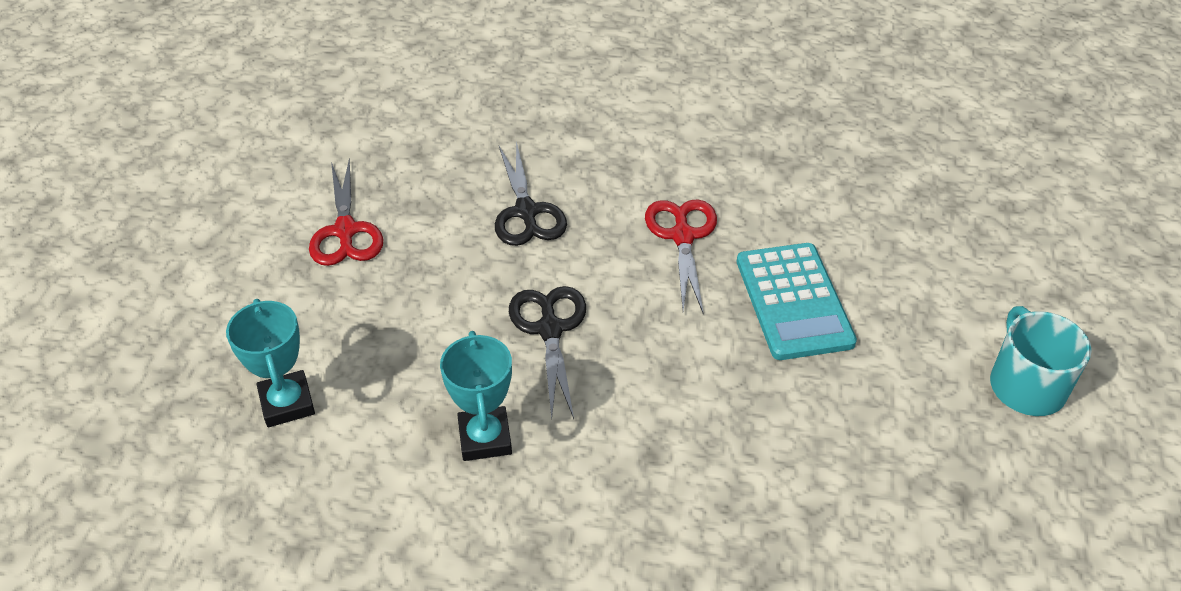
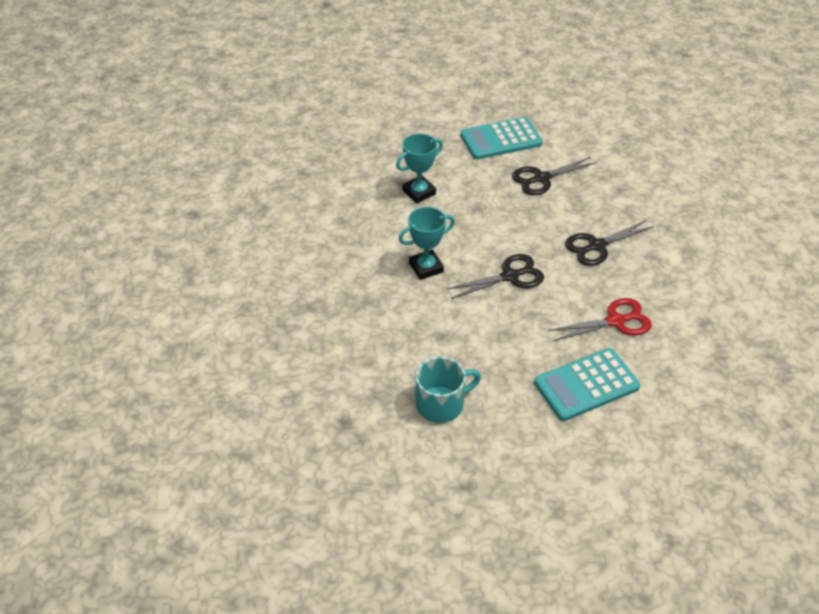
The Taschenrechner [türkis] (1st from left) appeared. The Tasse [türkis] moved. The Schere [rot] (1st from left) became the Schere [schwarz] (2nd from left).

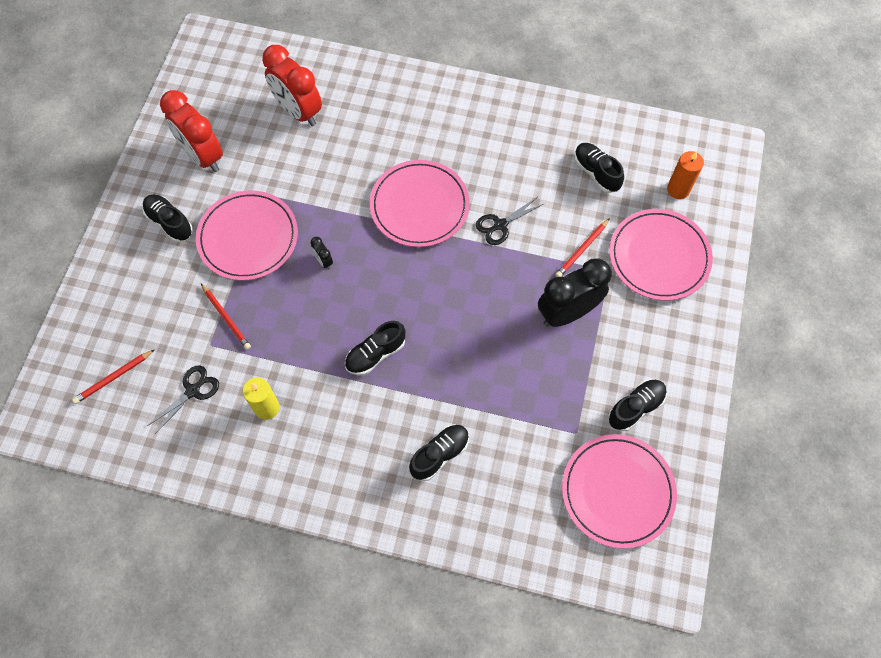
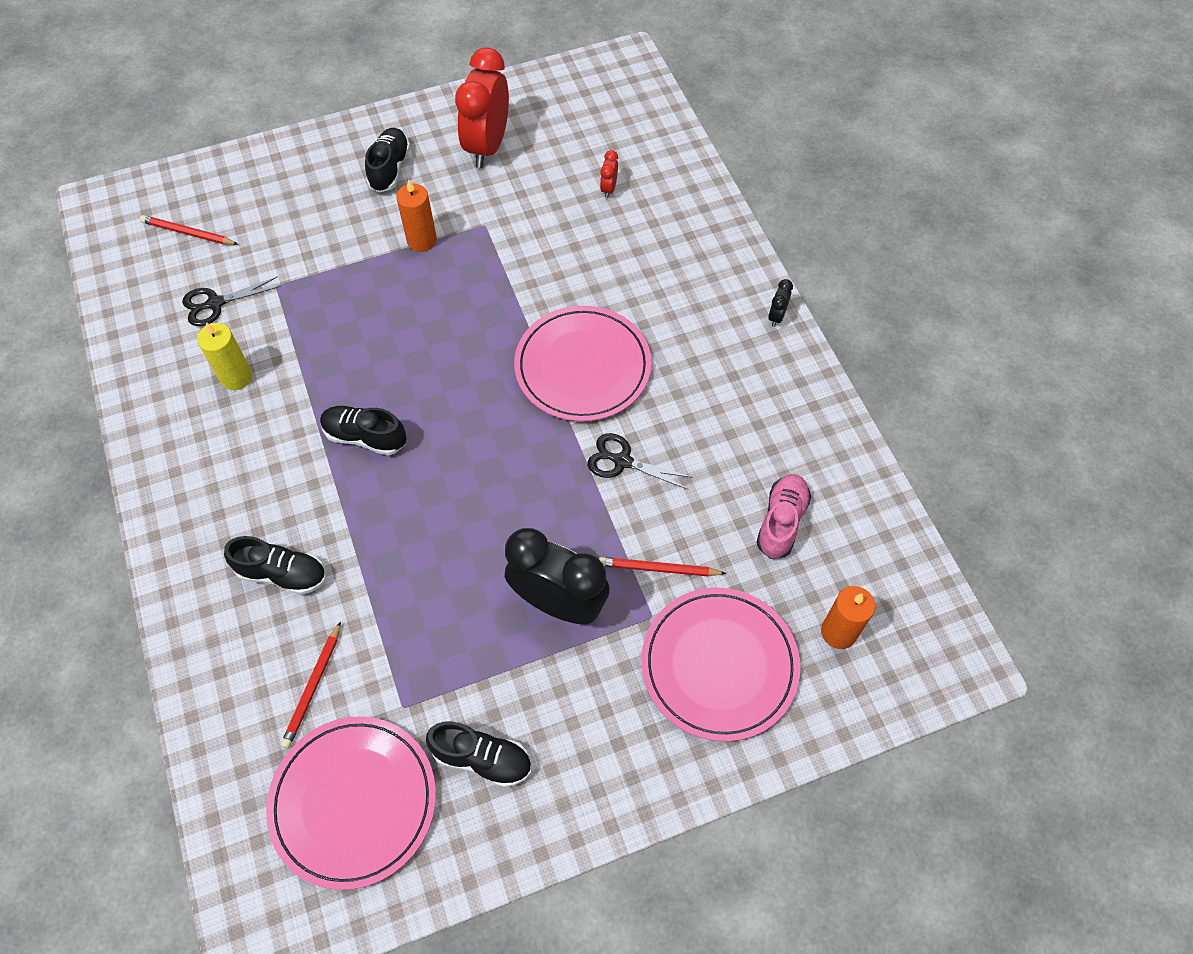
The Bleistift [rot] (2nd from left) moved. The Wecker [schwarz] (1st from left in the first image) moved. The Teller [rosa] (1st from left) was replaced by the Kerze [orange] (1st from left). The Schuh [schwarz] (4th from left) became the Schuh [rosa]. The Schere [schwarz] (1st from left) turned 150 degrees clockwise. The Wecker [rot] (2nd from left) changed to 0.41 times the size.

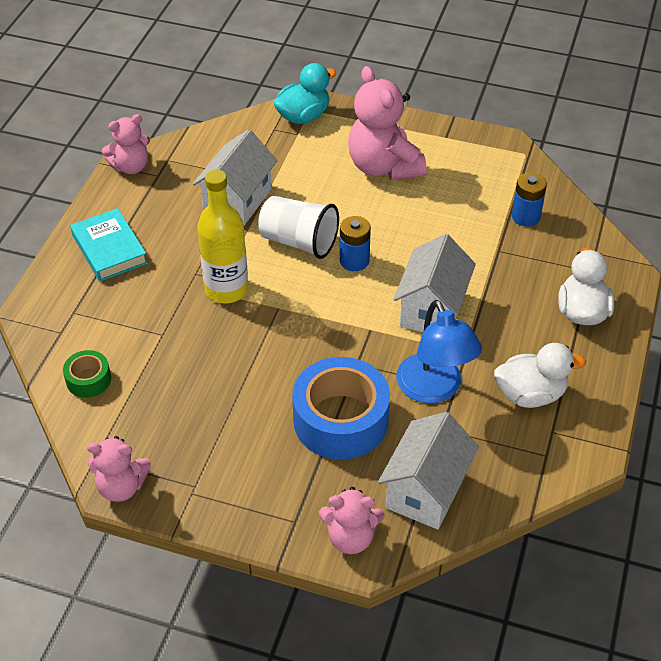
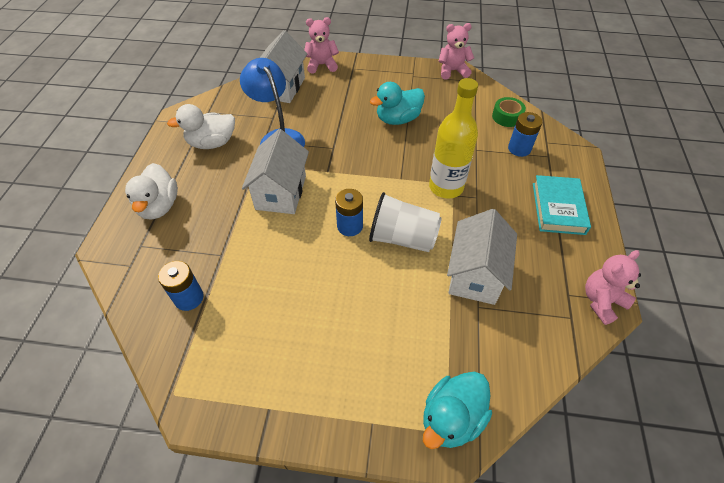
The Klebeband [blau] disappeared. The Teddybär [rosa] (4th from left) disappeared. The Ente [türkis] (1st from left) appeared. The Batterie [blau] (3rd from left) appeared. The Buch [türkis] turned 45 degrees clockwise.

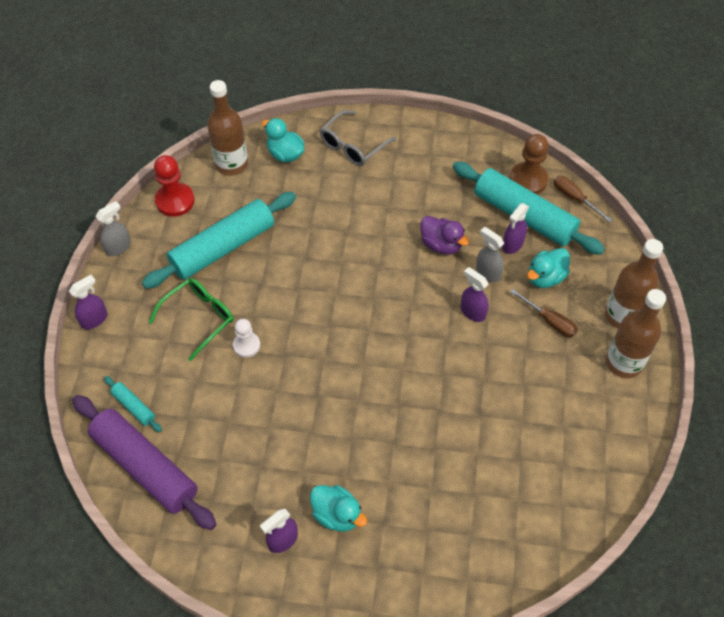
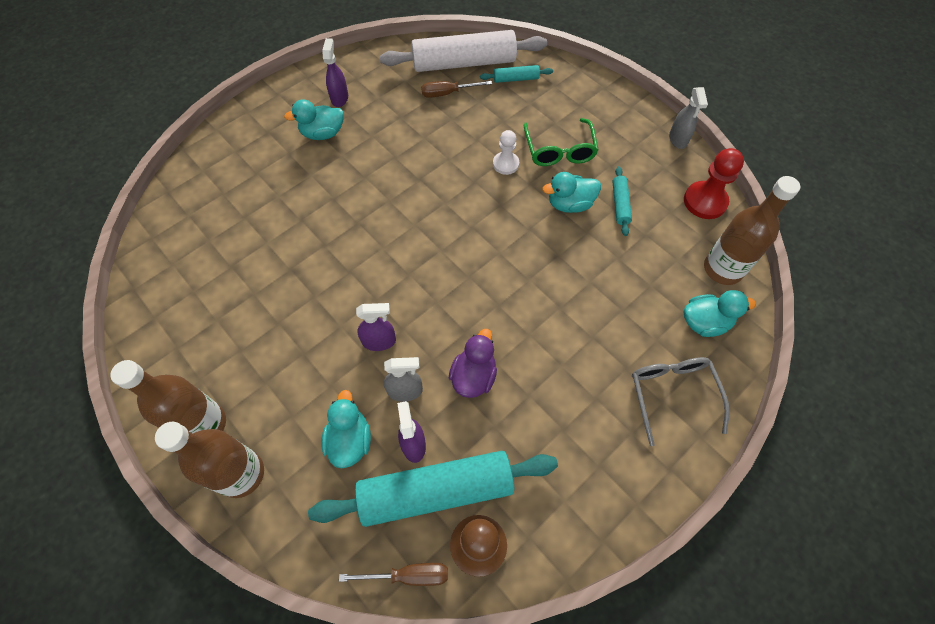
The Sprühflasche [lila] (1st from left) disappeared. The Ente [türkis] (3rd from left) appeared. The Schraubenzieher [braun] (1st from left in the first image) moved. The Nudelholz [lila] became the Nudelholz [weiß]. The Ente [lila] turned 120 degrees clockwise. The Nudelholz [türkis] (2nd from left in the first image) changed to 0.44 times the size.

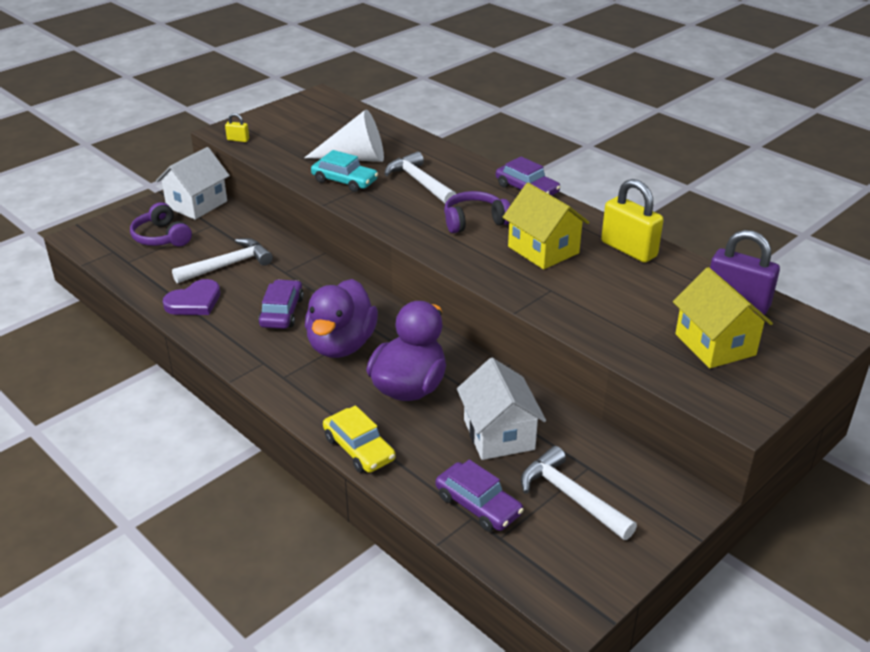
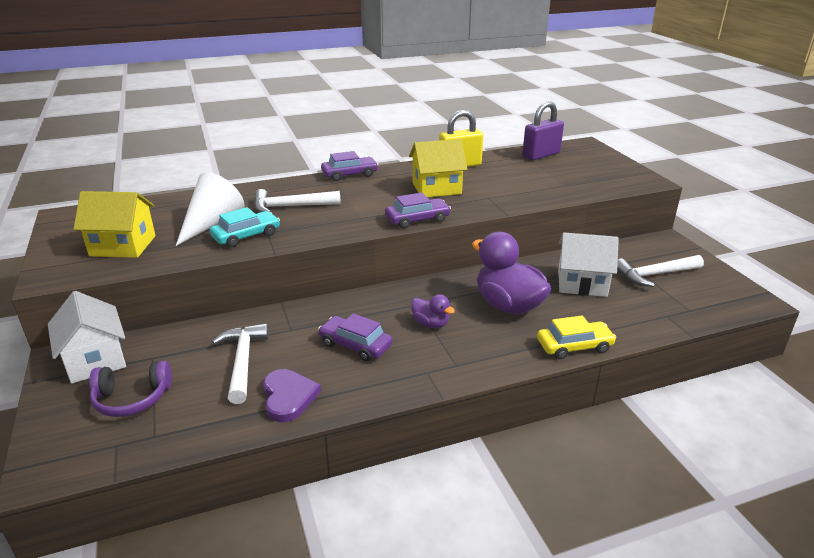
The Vorhängeschloss [gelb] (1st from left) disappeared. The Kopfhörer [lila] (2nd from left) disappeared. The Auto [lila] (2nd from left in the first image) moved. The Haus [gelb] (2nd from left in the first image) moved. The Ente [lila] (1st from left) changed to 0.49 times the size.

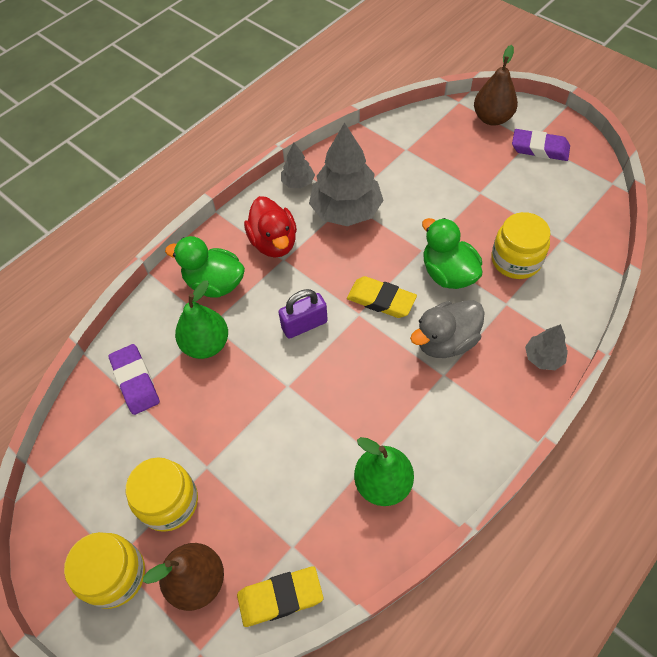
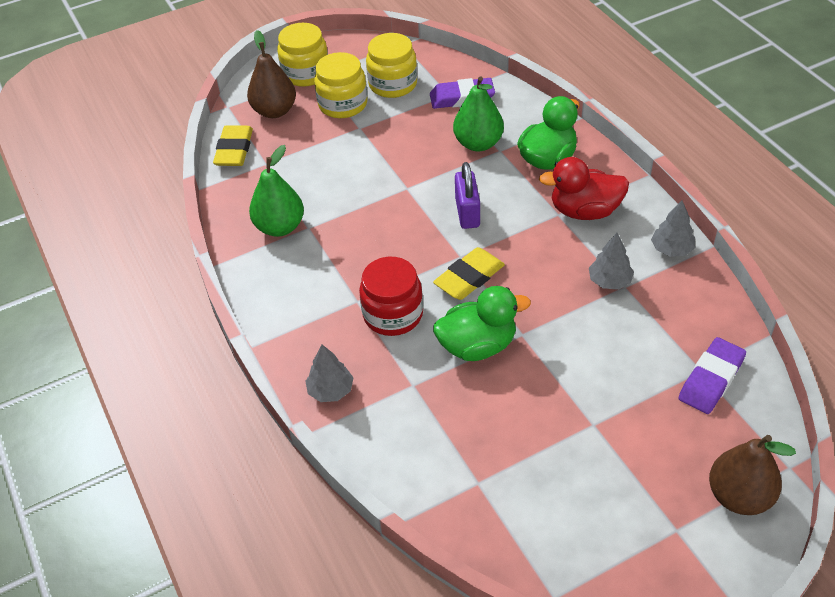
The Einmachglas [gelb] (3rd from left) moved. The Radiergummi [lila] (2nd from left) moved. The Ente [grau] was replaced by the Einmachglas [rot]. The Baum [grau] (2nd from left) changed to 0.49 times the size.

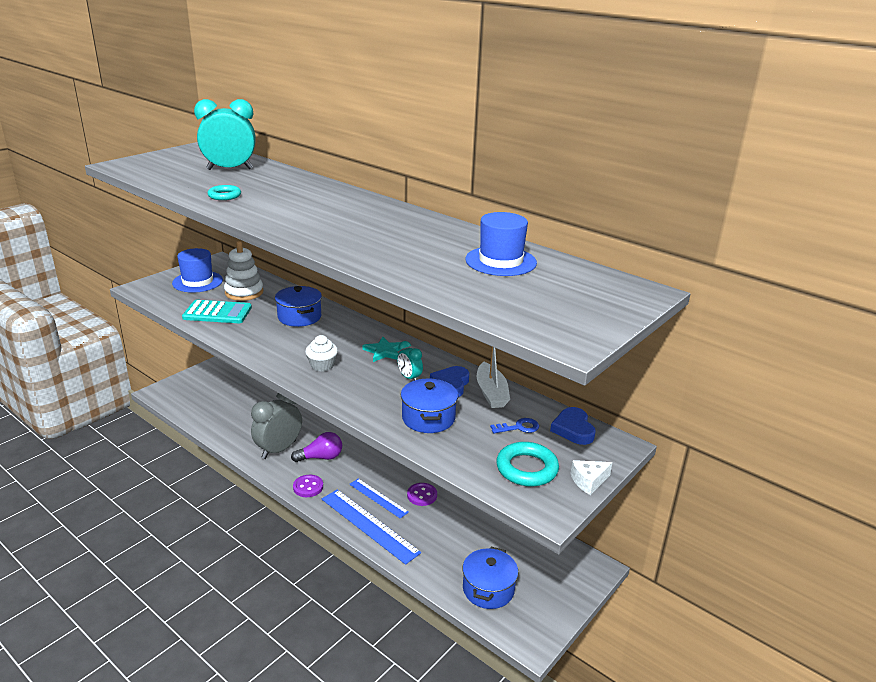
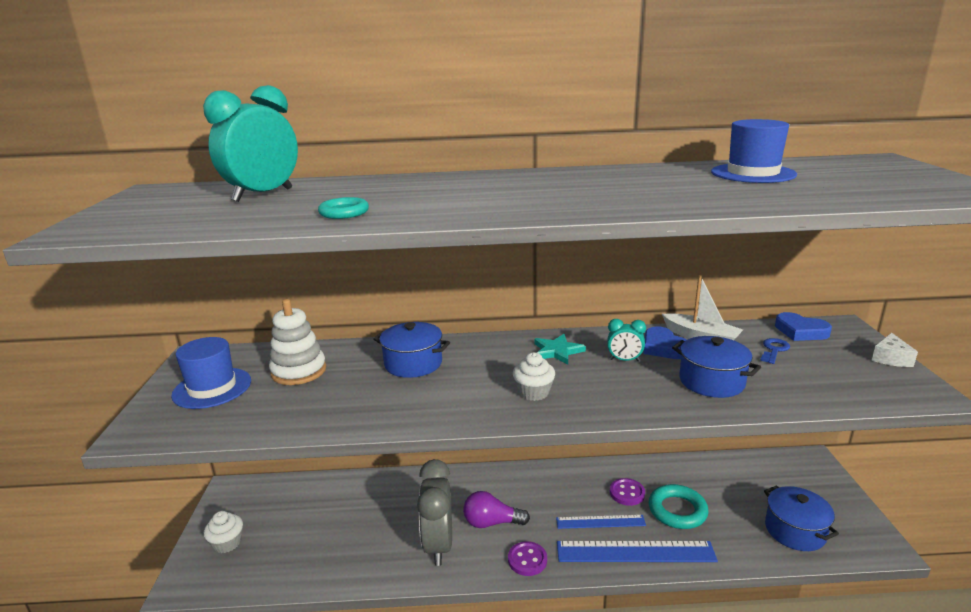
The Taschenrechner [türkis] disappeared. The Muffin [weiß] (1st from left) appeared. The Ring [türkis] (2nd from left) moved. The Glühbirne [lila] turned 120 degrees counterclockwise.

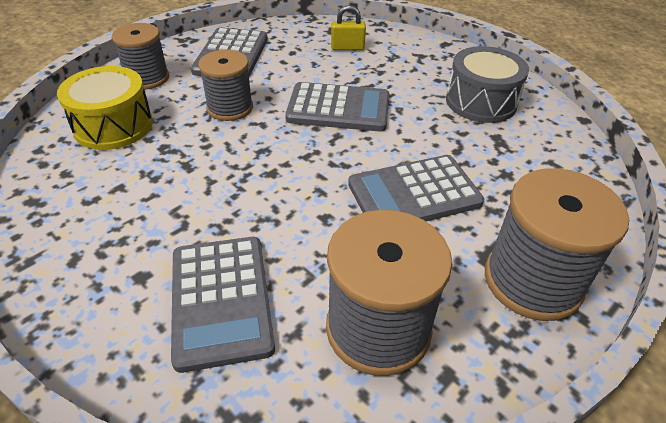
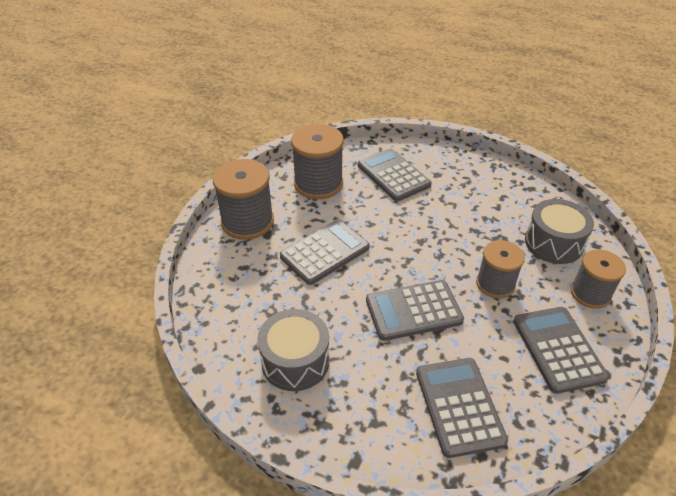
The Vorhängeschloss [gelb] was replaced by the Taschenrechner [grau] (4th from left). The Trommel [gelb] became the Trommel [grau] (2nd from left).

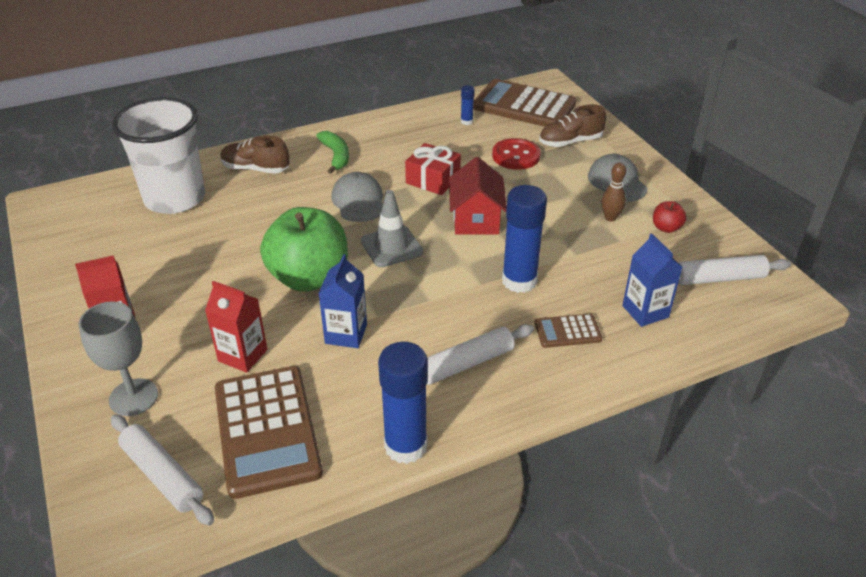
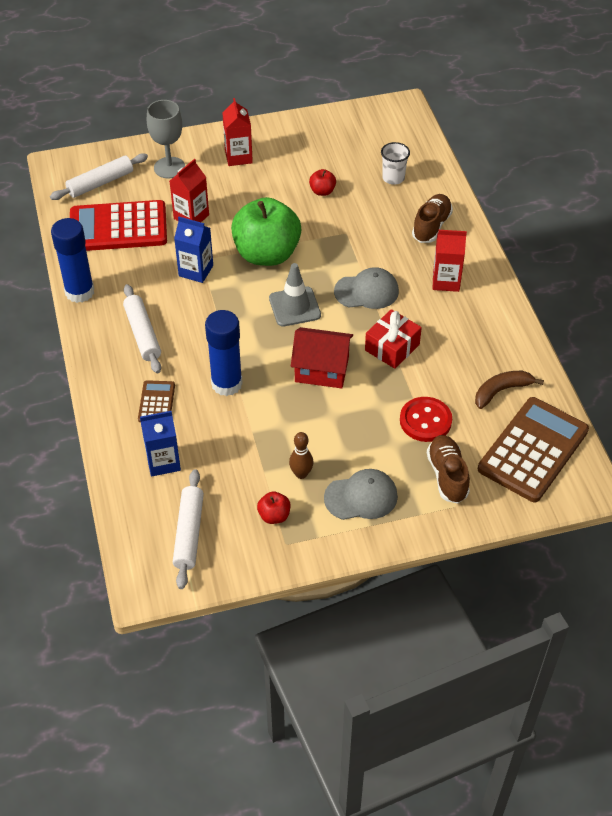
The Apfel [rot] (2nd from left) appeared. The Banane [grün] was replaced by the Getränkekarton [rot] (3rd from left). The Klebestift [blau] (2nd from left) was replaced by the Banane [braun]. The Taschenrechner [braun] (1st from left) became the Taschenrechner [rot]. The Becher [weiß] changed to 0.43 times the size.

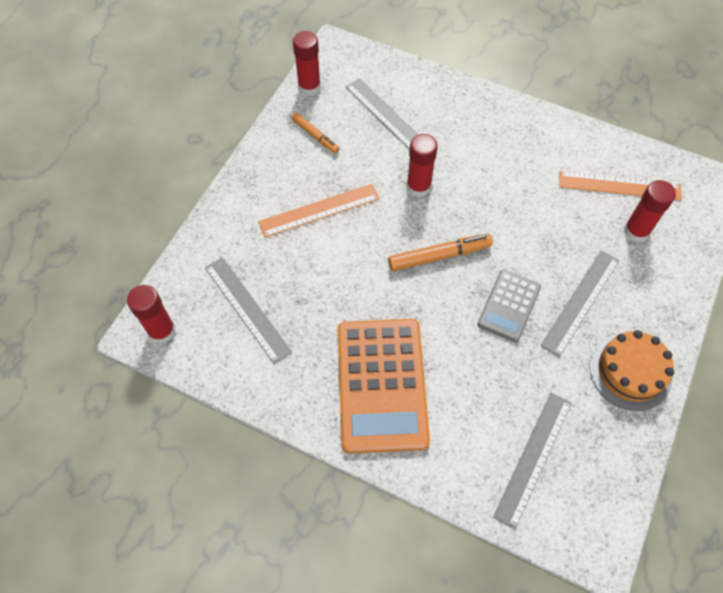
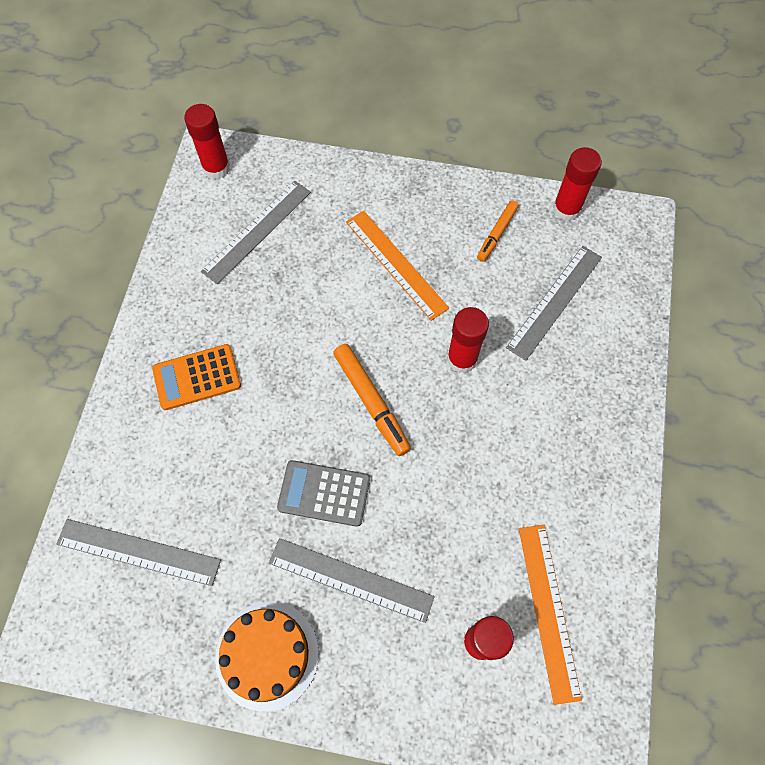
The Taschenrechner [orange] changed to 0.54 times the size.

